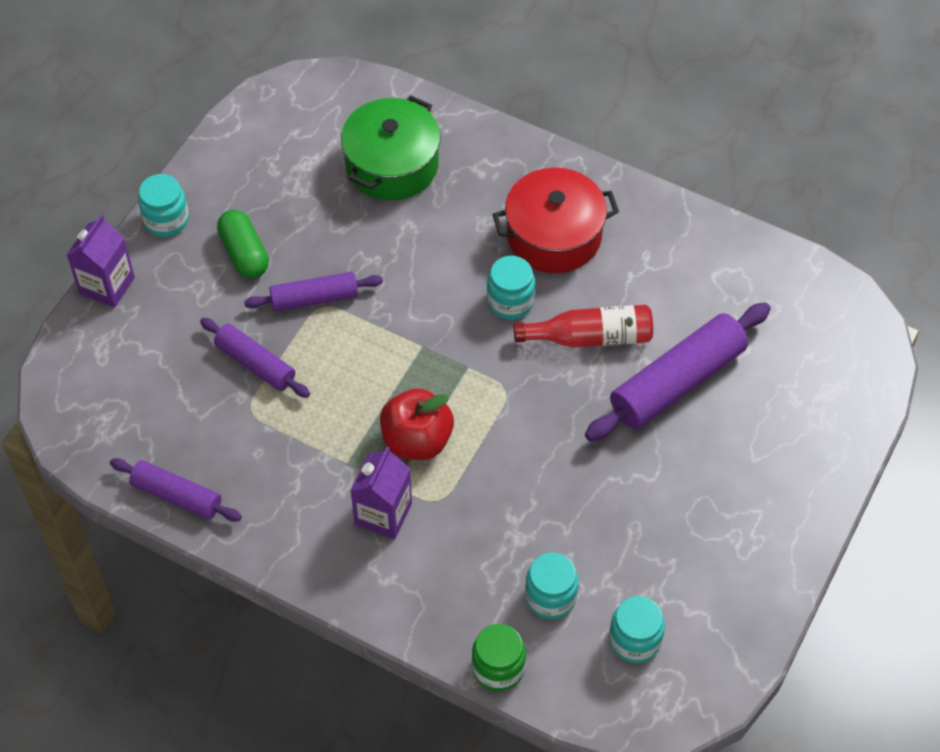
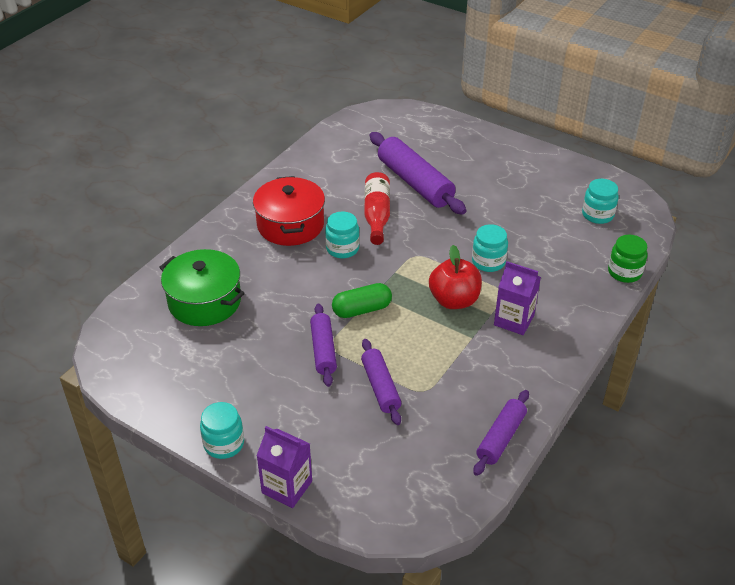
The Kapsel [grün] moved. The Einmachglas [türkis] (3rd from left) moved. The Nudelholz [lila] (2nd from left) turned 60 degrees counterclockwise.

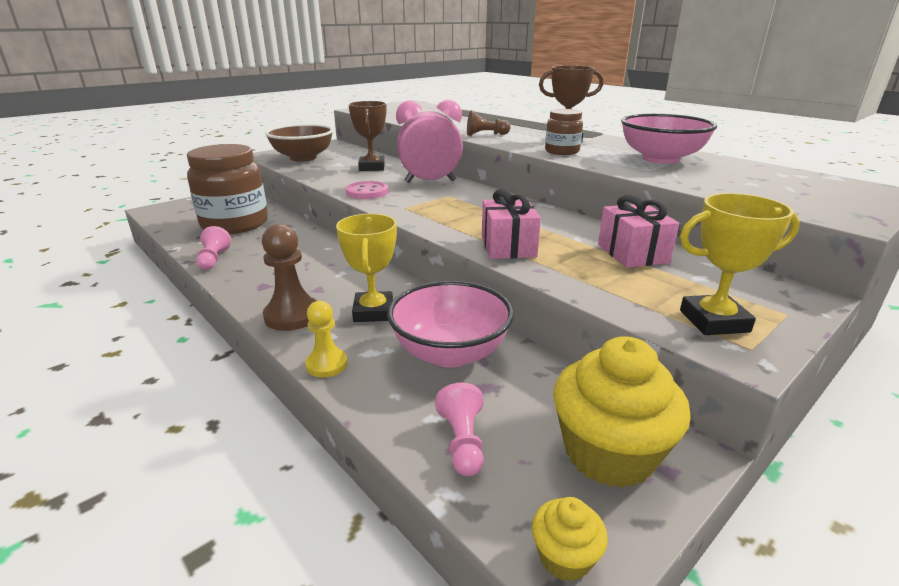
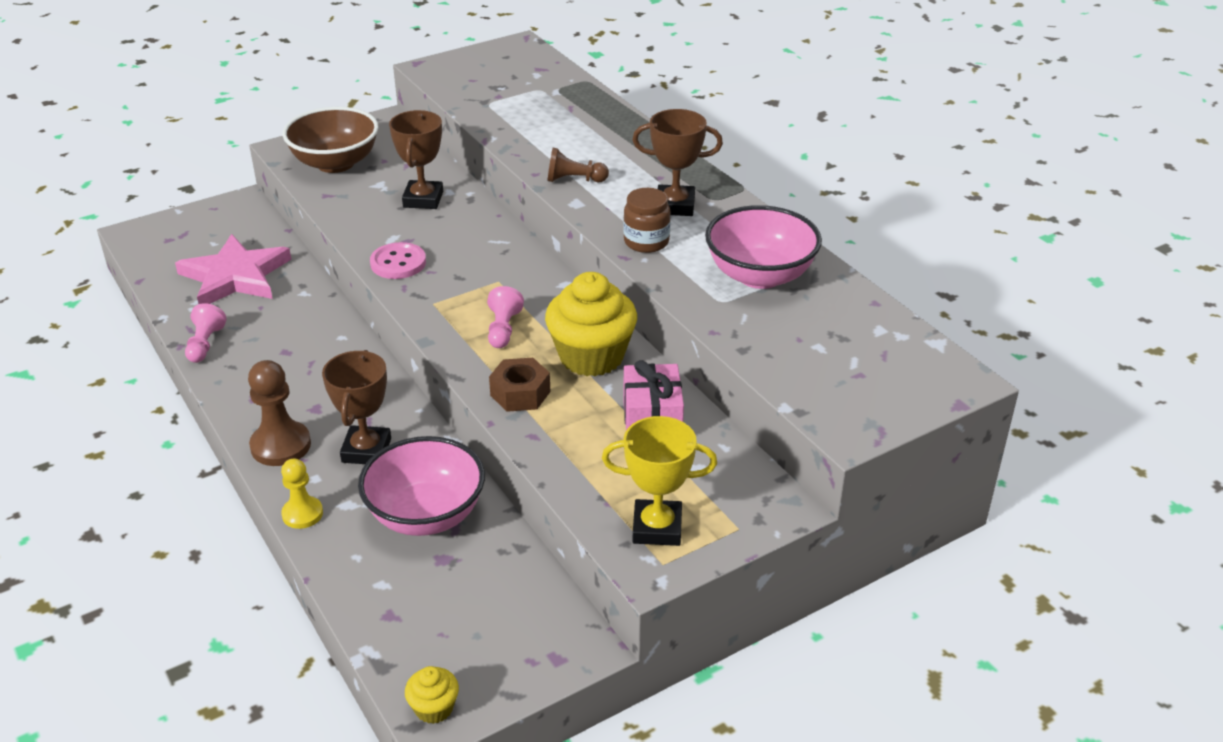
The Wecker [rosa] disappeared. The Bauer [rosa] (2nd from left) moved. The Muffin [gelb] (2nd from left) moved. The Einmachglas [braun] (1st from left) was replaced by the Stern [rosa]. The Geschenk [rosa] (1st from left) was replaced by the Sechskantmutter [braun]. The Pokal [gelb] (1st from left) became the Pokal [braun] (1st from left).

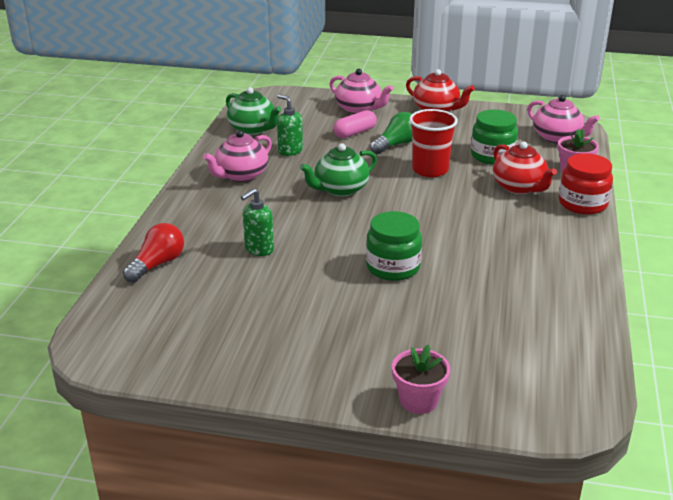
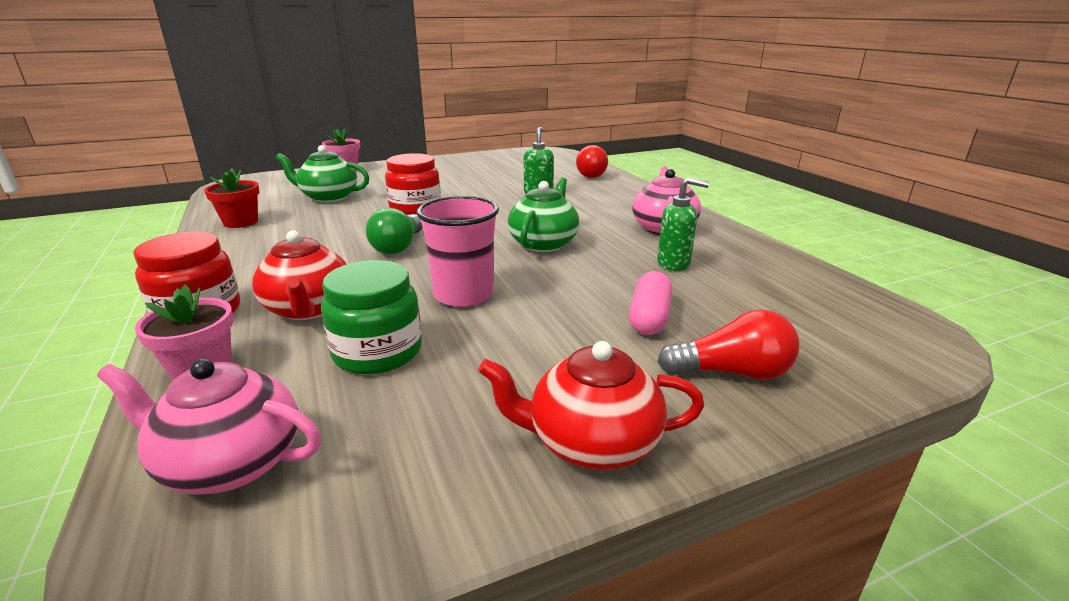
The Blumentopf [rot] appeared. The Teekanne [grün] (1st from left) moved. The Glühbirne [grün] moved. The Teekanne [rosa] (2nd from left) was replaced by the Glühbirne [rot] (2nd from left). The Einmachglas [grün] (1st from left) became the Einmachglas [rot] (2nd from left). The Becher [rot] became the Becher [rosa]. The Teekanne [rot] (2nd from left in the first image) turned 135 degrees counterclockwise.

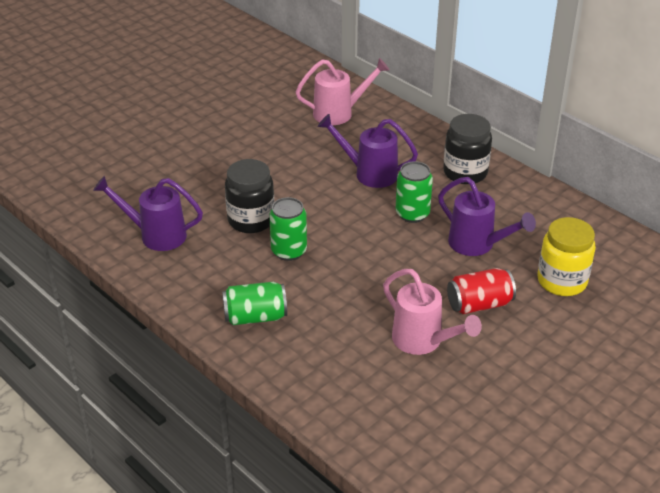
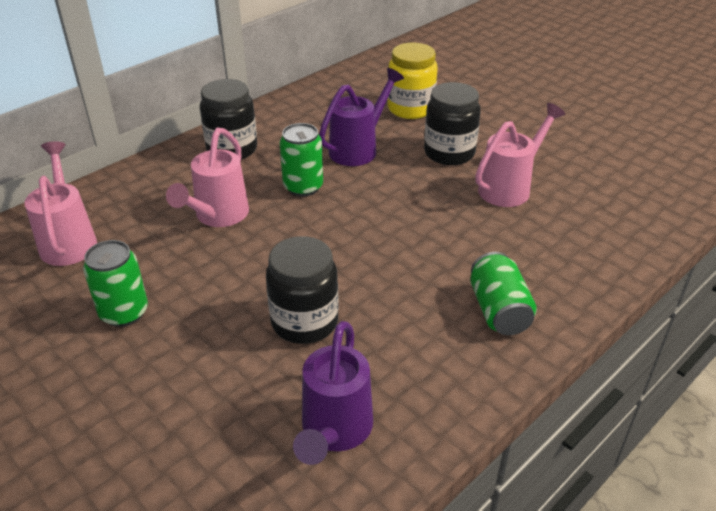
The Dose [grün] (2nd from left in the first image) moved. The Dose [rot] was replaced by the Einmachglas [schwarz] (3rd from left). The Gießkanne [lila] (2nd from left) became the Gießkanne [rosa] (2nd from left).

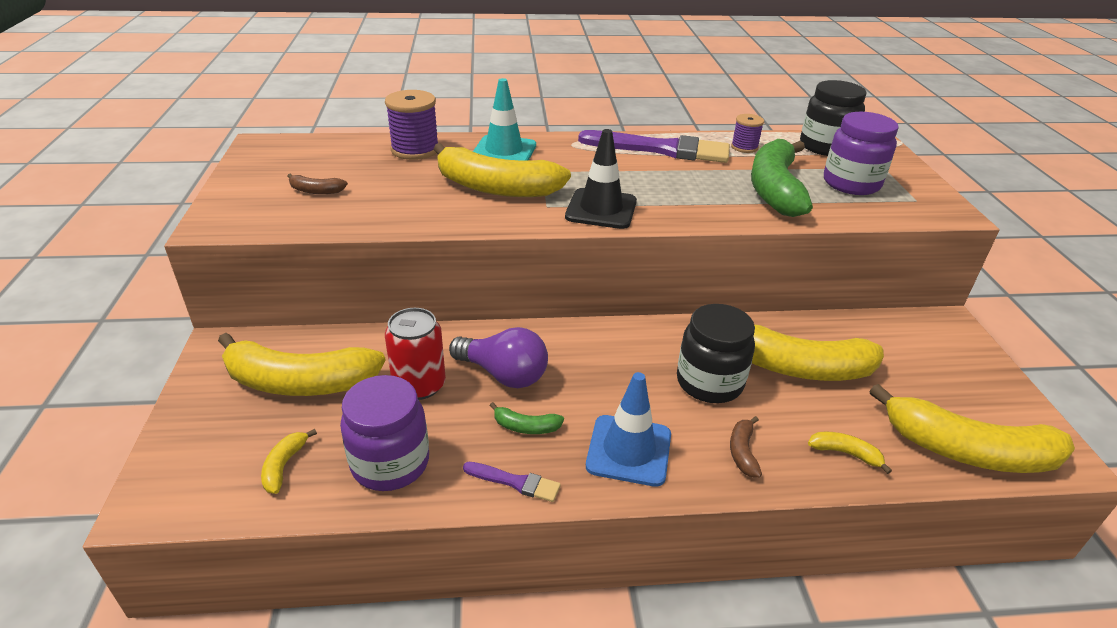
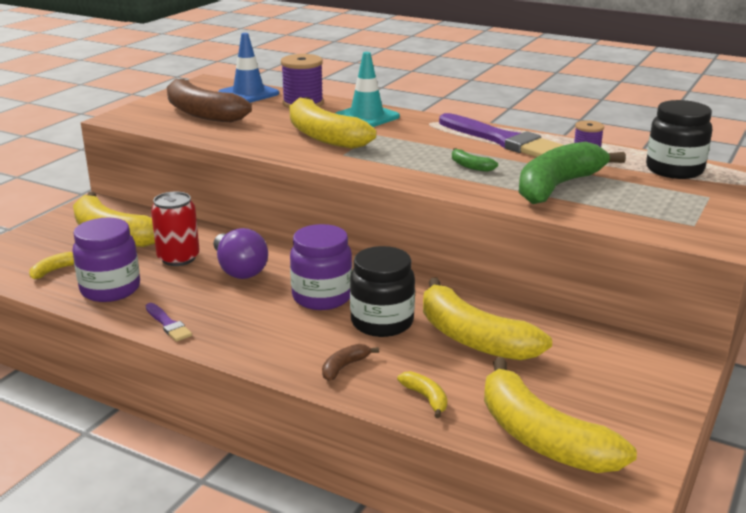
The Leitkegel [schwarz] disappeared. The Banane [grün] (1st from left) moved. The Leitkegel [blau] moved. The Einmachglas [lila] (2nd from left) moved. The Banane [braun] (1st from left) changed to 2.40 times the size.

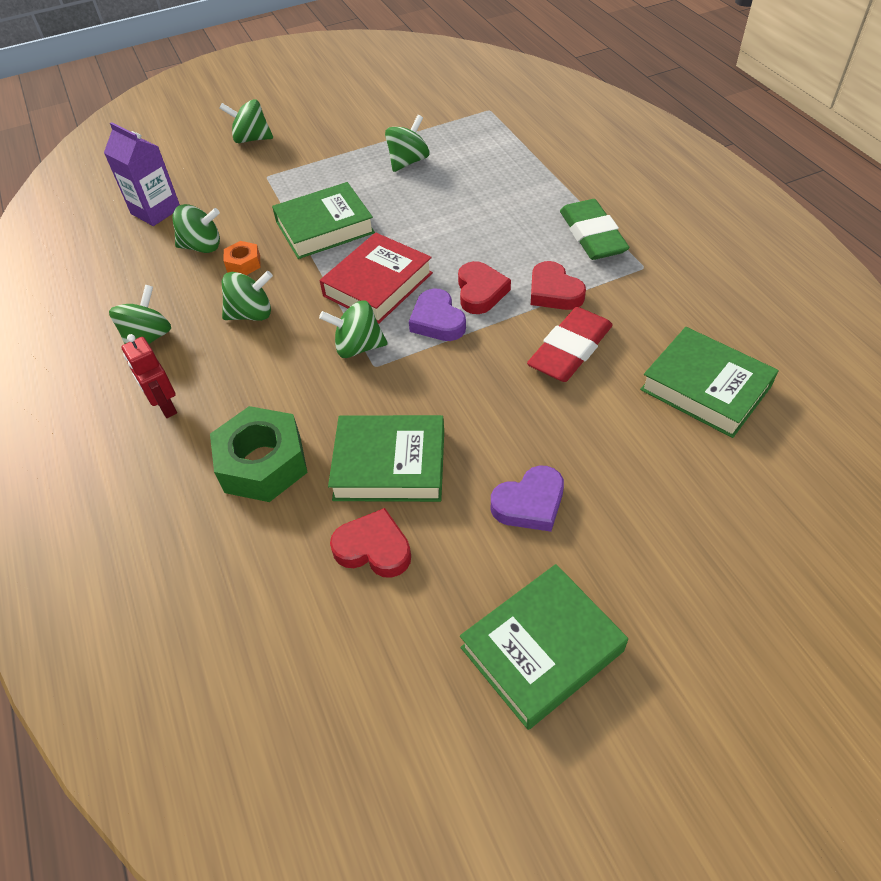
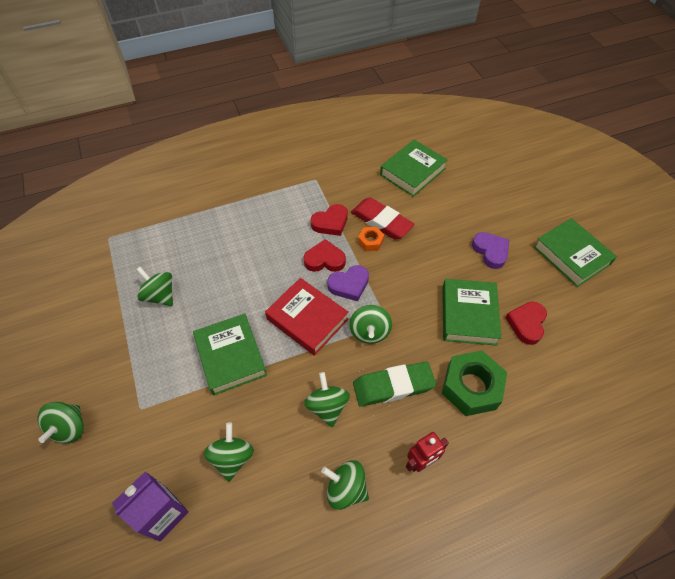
The Sechskantmutter [orange] moved. The Radiergummi [grün] moved.

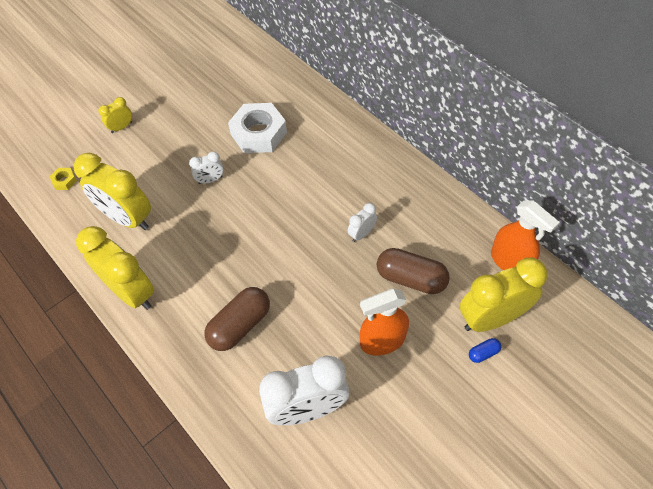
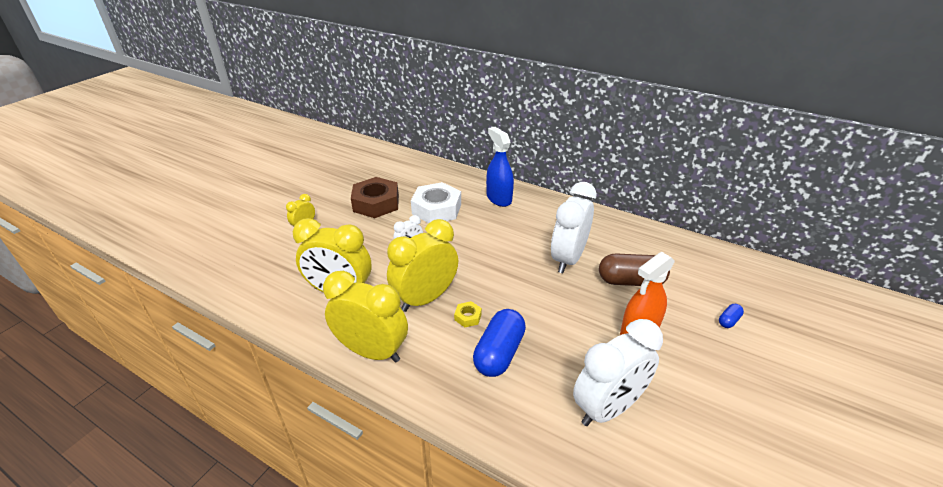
The Sprühflasche [orange] (2nd from left) disappeared. The Sechskantmutter [braun] appeared. The Sprühflasche [blau] appeared. The Sechskantmutter [gelb] moved. The Wecker [gelb] (4th from left) moved. The Kapsel [braun] (1st from left) became the Kapsel [blau] (1st from left). The Wecker [weiß] (3rd from left in the first image) changed to 2.13 times the size.

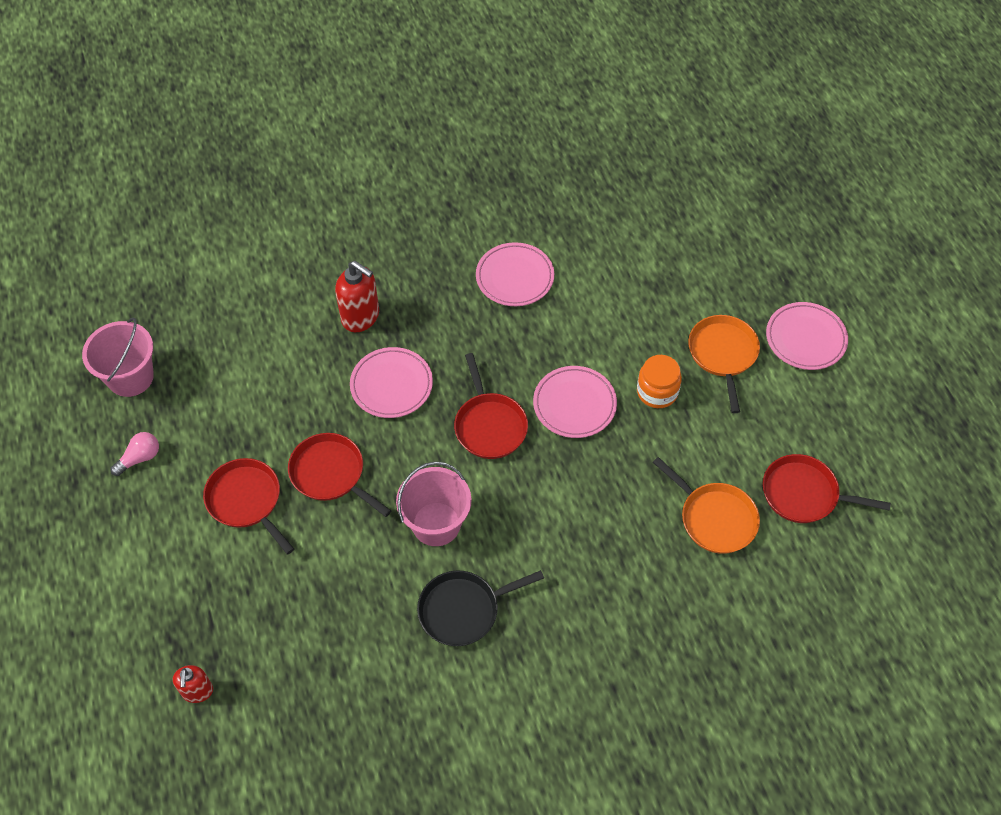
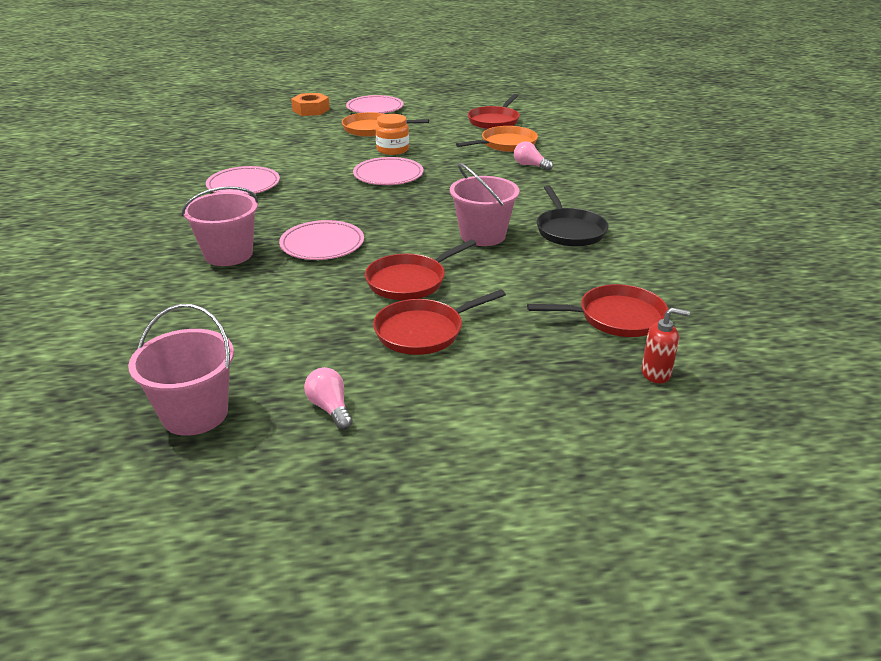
The Sechskantmutter [orange] appeared. The Glühbirne [rosa] (2nd from left) appeared. The Pfanne [rot] (3rd from left in the first image) moved. The Seifenspender [rot] (2nd from left) was replaced by the Eimer [rosa] (2nd from left).

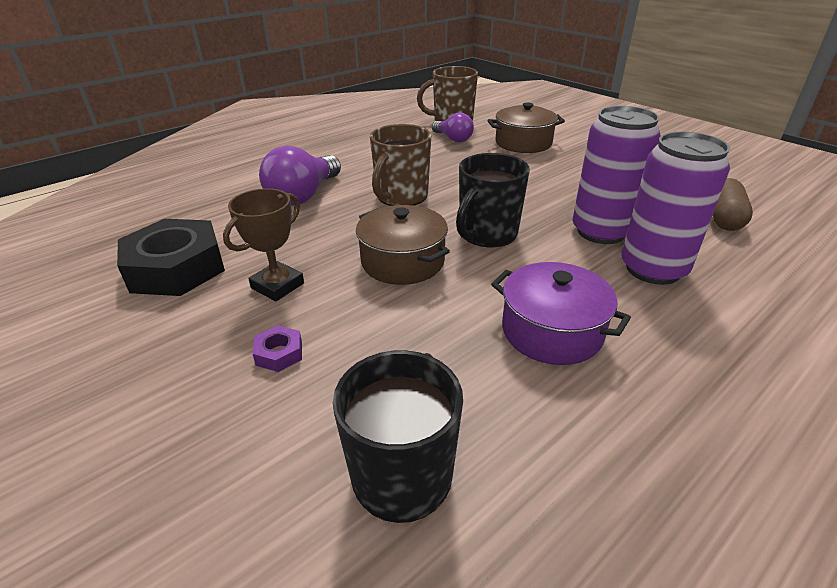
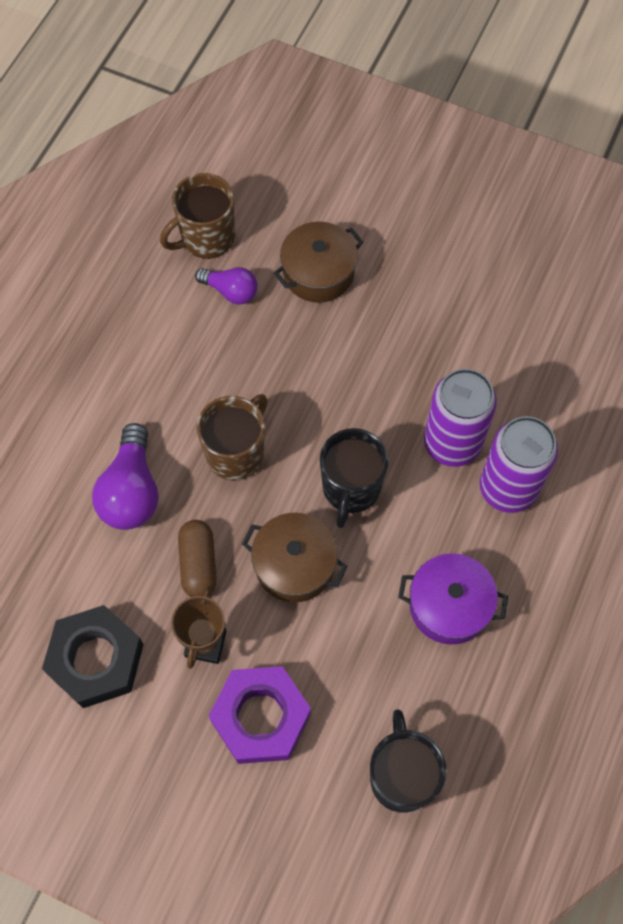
The Kapsel [braun] moved. The Tasse [braun] (1st from left in the first image) turned 150 degrees counterclockwise. The Sechskantmutter [lila] changed to 2.43 times the size.

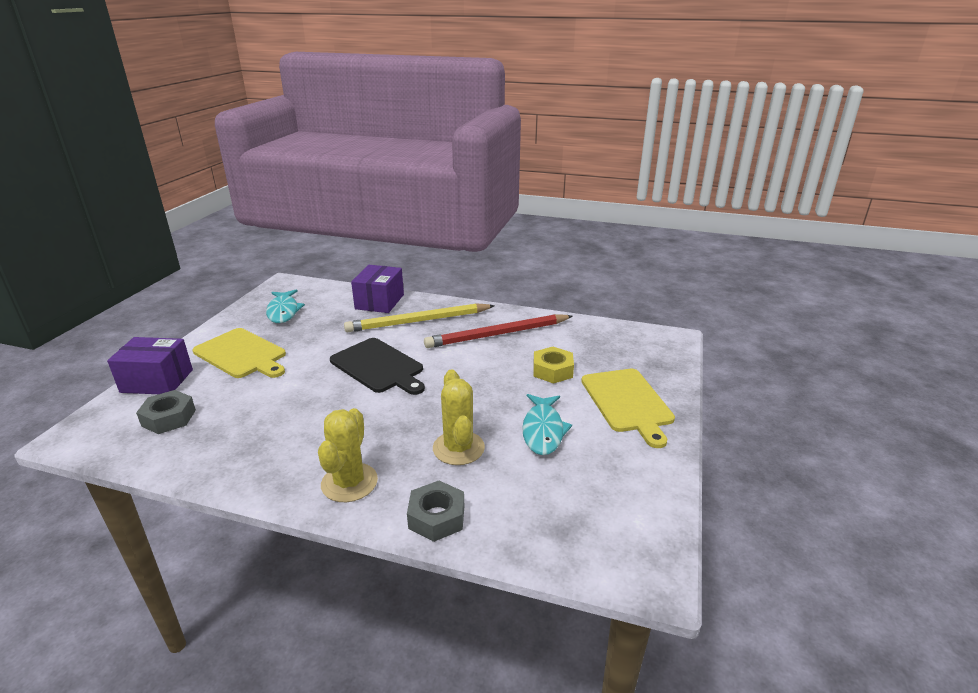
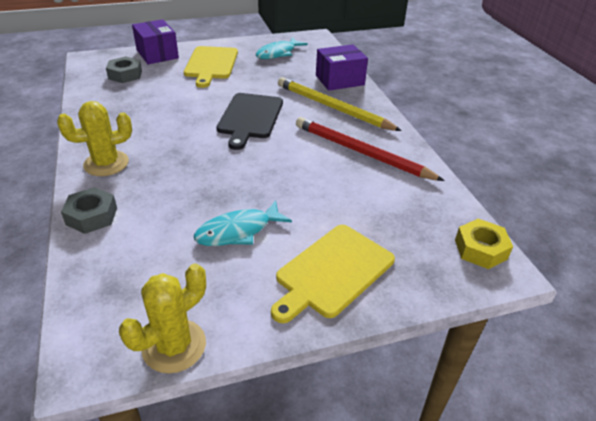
The Kaktus [gelb] (2nd from left) moved. The Sechskantmutter [gelb] moved.

